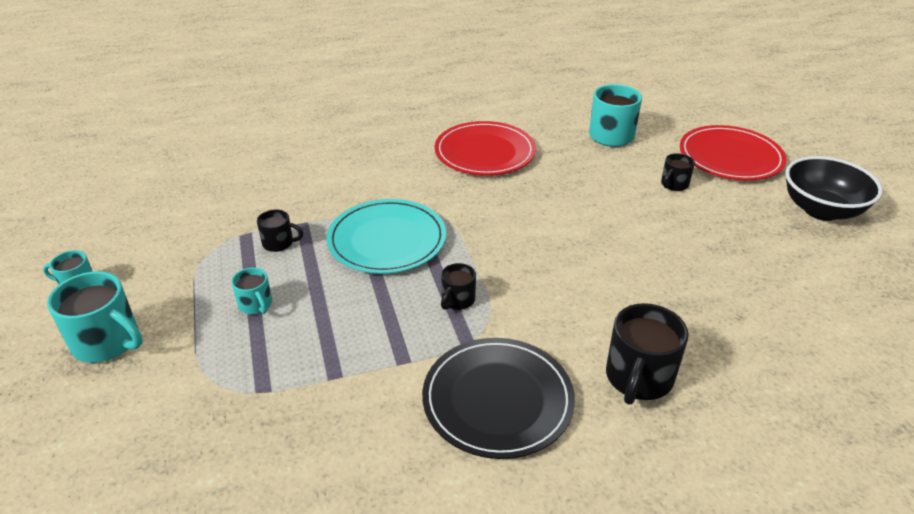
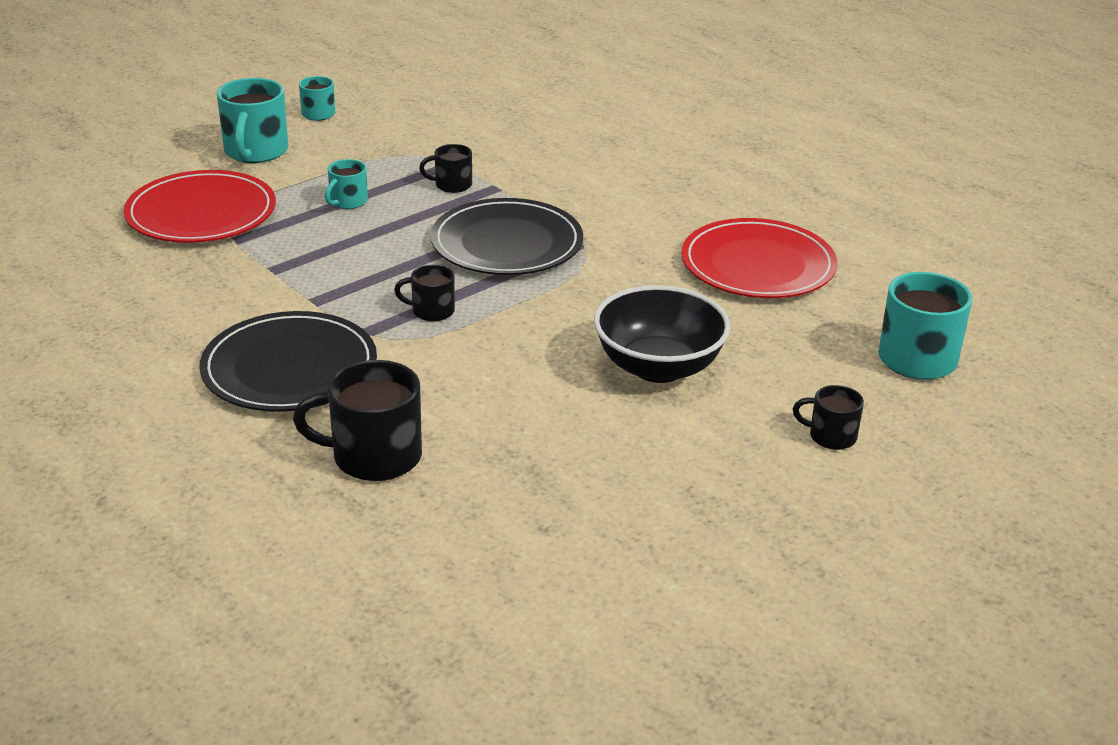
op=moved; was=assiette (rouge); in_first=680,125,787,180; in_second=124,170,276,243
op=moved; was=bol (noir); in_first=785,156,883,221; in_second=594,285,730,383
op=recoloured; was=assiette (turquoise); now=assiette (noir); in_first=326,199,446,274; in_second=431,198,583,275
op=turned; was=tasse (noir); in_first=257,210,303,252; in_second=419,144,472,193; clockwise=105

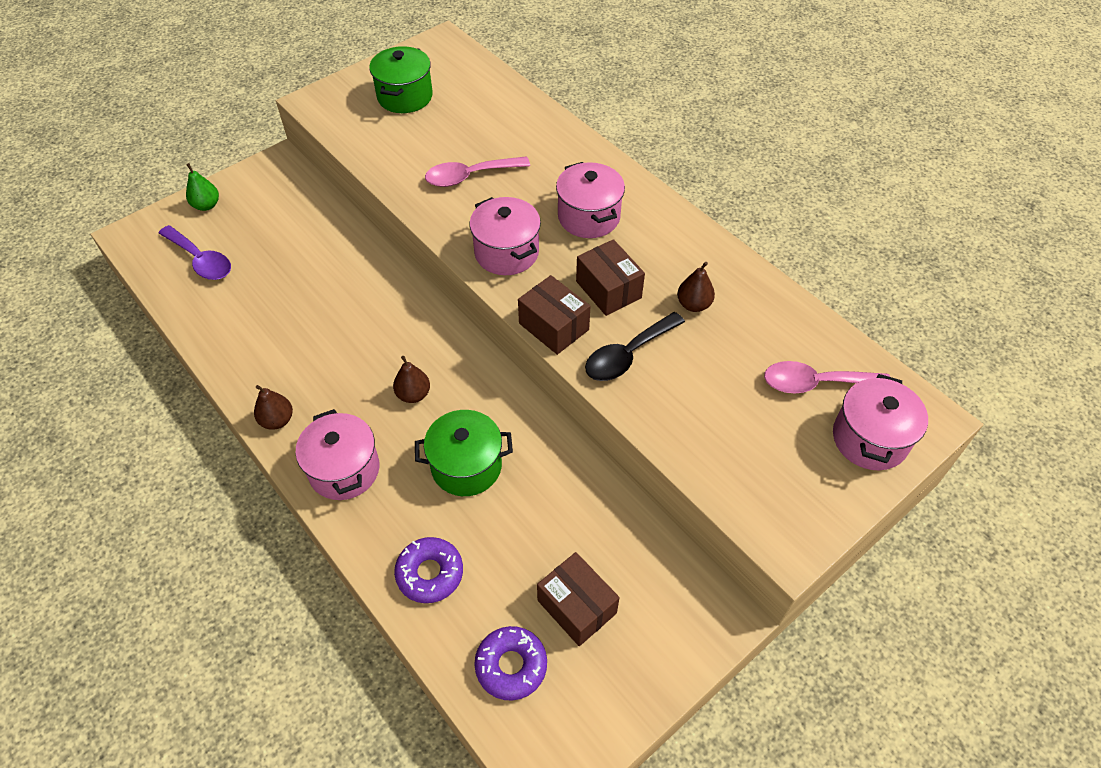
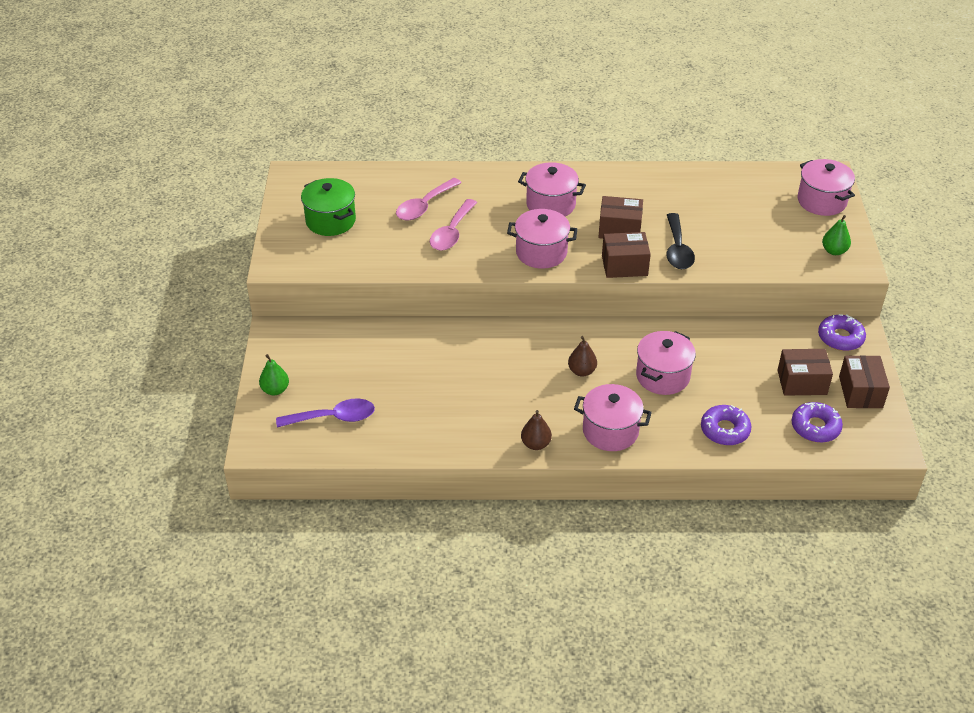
op=removed; was=poire (marron); in_first=677,262,715,312
op=added; now=beignet (violet); in_second=818,314,866,351
op=added; now=poire (vert); in_second=822,215,851,255
op=added; now=boîte (marron); in_second=839,355,890,408
op=moved; was=cuillère (rose); in_first=764,361,890,393; in_second=396,178,462,221
op=recoloured; was=marmite (vert); now=marmite (rose); in_first=415,410,513,496; in_second=636,331,696,395

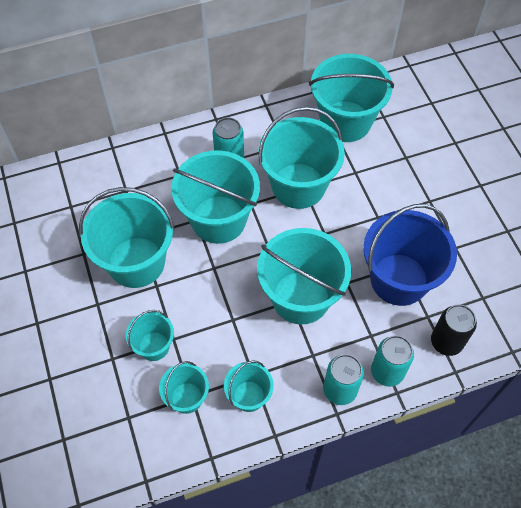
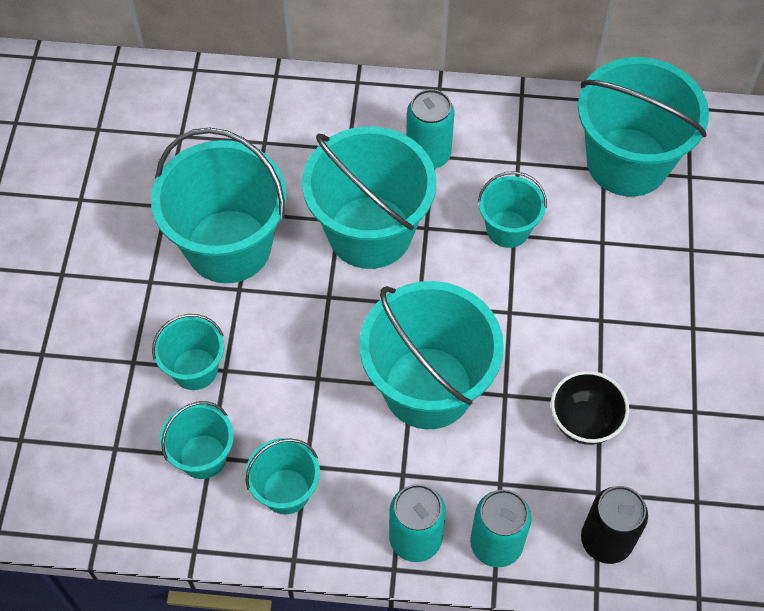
op=replaced; was=seau (bleu); now=bol (noir); in_first=363,204,457,306; in_second=551,371,629,445
op=resized; was=seau (turquoise); in_first=258,107,345,209; in_second=478,171,547,248; ratio=0.51

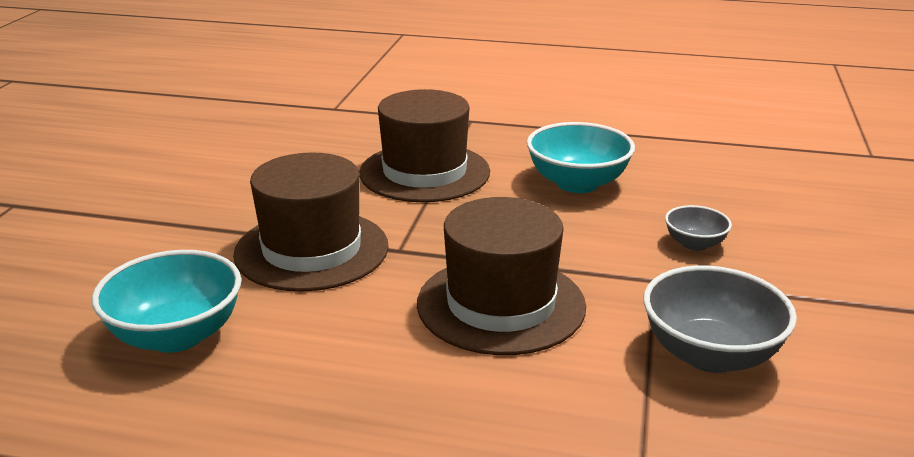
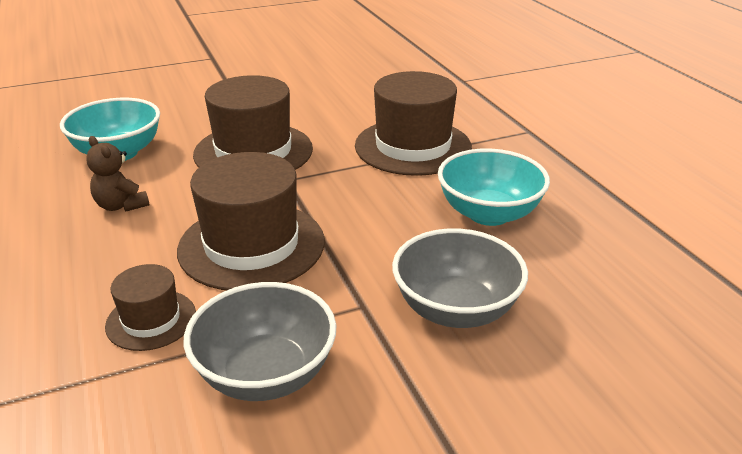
op=added; now=ours en peluche (marron); in_second=86,136,150,212
op=added; now=chapeau (marron); in_second=105,264,196,351
op=resized; was=bol (gris); in_first=665,205,732,251; in_second=392,228,528,328; ratio=1.85

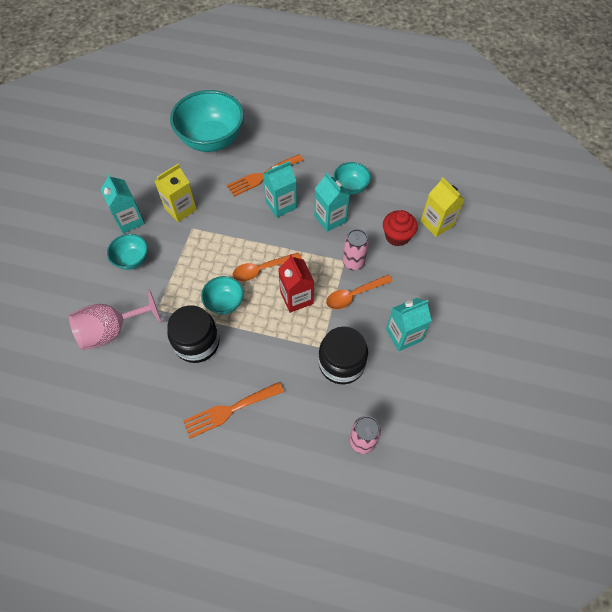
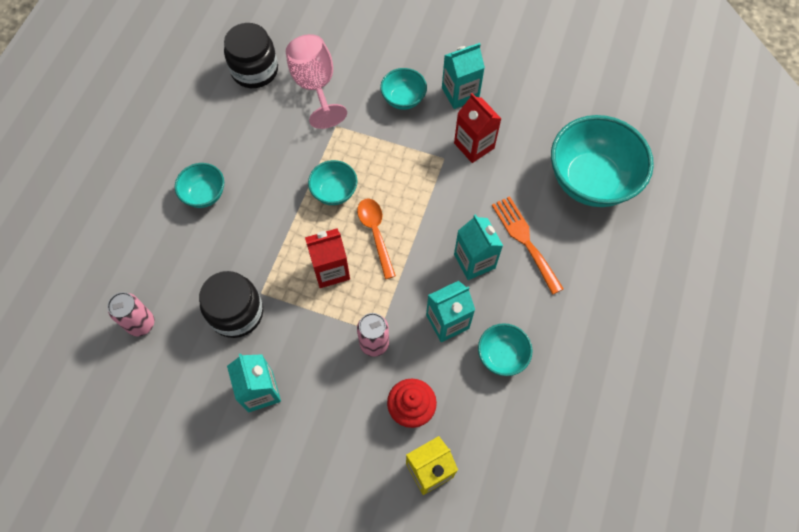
op=removed; was=cuillère (orange); in_first=326,275,393,309
op=moved; was=bocal (noir); in_first=167,305,220,363; in_second=224,23,278,88
op=replaced; was=fourchette (orange); now=bol (turquoise); in_first=183,382,284,439; in_second=175,163,224,208
op=recoloured; was=brique de lait (jaune); now=brique de lait (rouge); in_first=154,164,197,222; in_second=454,93,501,163

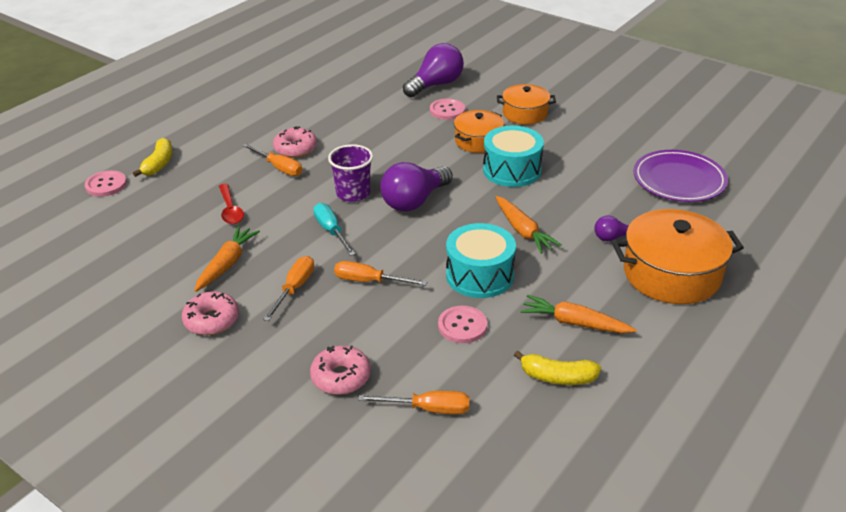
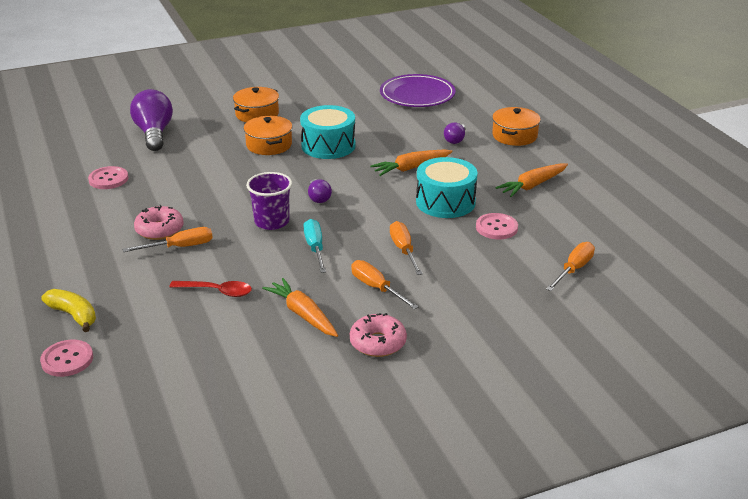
op=removed; was=beignet (rose); in_first=310,345,371,395
op=removed; was=banane (jaune); in_first=514,350,601,385
op=moved; was=bouton (rose); in_first=430,99,465,120; in_second=88,166,128,189
op=turned; was=tournevis (turquoise); in_first=313,203,355,256; in_second=303,219,326,273; clockwise=75
op=turned; was=tournevis (orange); in_first=334,261,427,286; in_second=390,221,423,275; clockwise=120
op=turned; was=carotte (orange); in_first=495,196,562,254; in_second=370,150,453,176; clockwise=150
op=resized; was=ampoule (violet); in_first=380,162,453,212; in_second=308,179,332,203; ratio=0.5
op=resized; was=marmite (orange); in_first=613,209,744,304; in_second=492,107,541,146; ratio=0.6

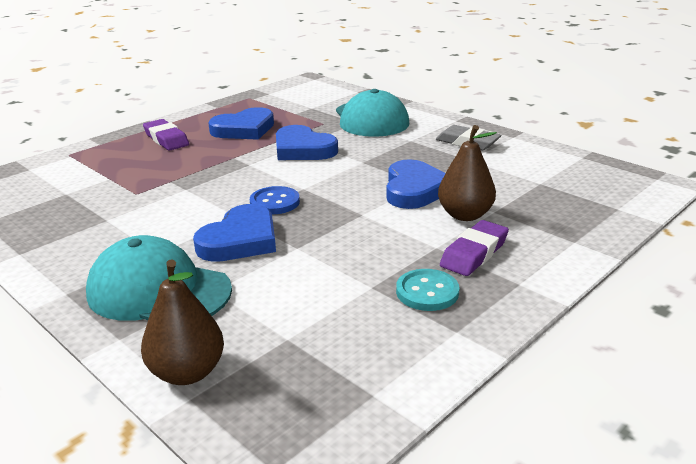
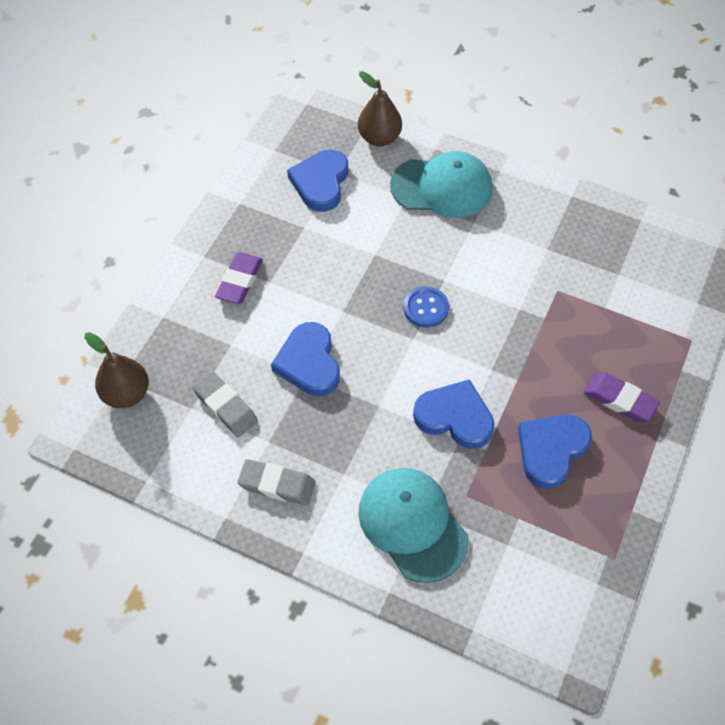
op=removed; was=bouton (turquoise); in_first=396,269,459,311
op=added; now=gomme (gris); in_second=193,372,258,437
op=moved; was=cœur (bleu); in_first=193,204,276,262; in_second=287,150,348,212
op=moved; was=poire (marron); in_first=438,125,497,221; in_second=85,332,149,408

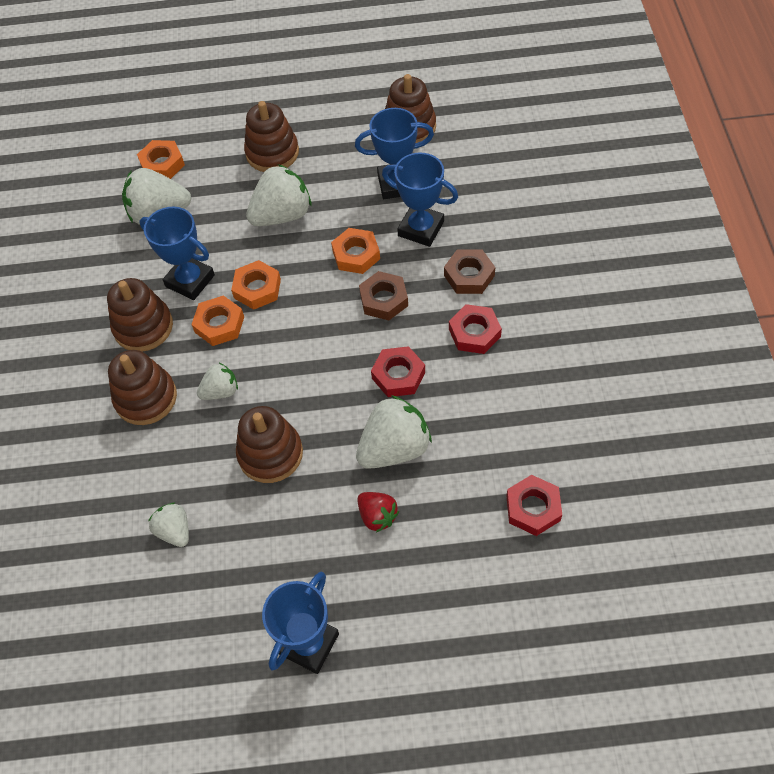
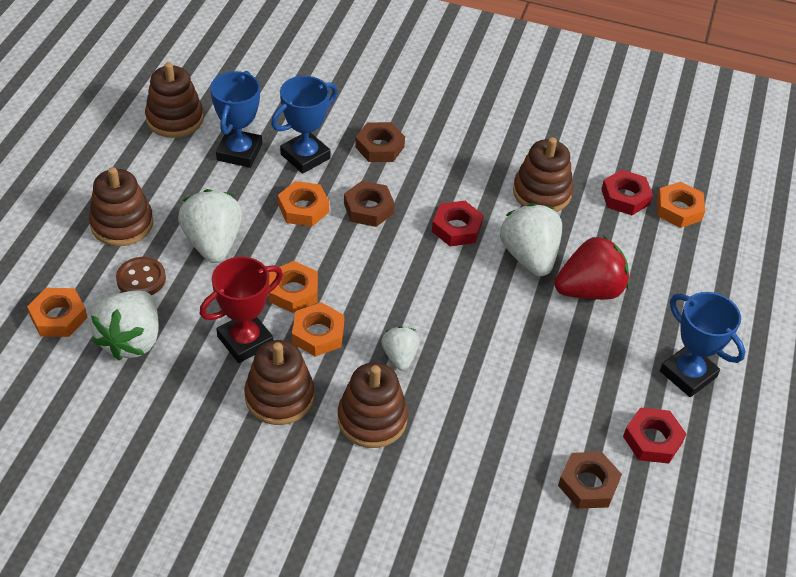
op=removed; was=fraise (blanc); in_first=148,503,189,547
op=added; now=bouton (marron); in_second=116,257,166,295
op=added; now=écrou (marron); in_second=558,452,622,509
op=added; now=écrou (orange); in_second=657,182,705,228
op=moved; was=jouet à empiler (marron); in_first=236,406,303,483; in_second=513,137,573,212
op=moved; was=écrou (rouge); in_first=449,304,502,354; in_second=623,407,686,464
op=recoloured; was=trophée (bleu); now=trophée (rouge); in_first=139,207,215,300; in_second=199,257,283,363
op=resized; was=fraise (rouge); in_first=357,492,399,532; in_second=554,236,629,300; ratio=1.77

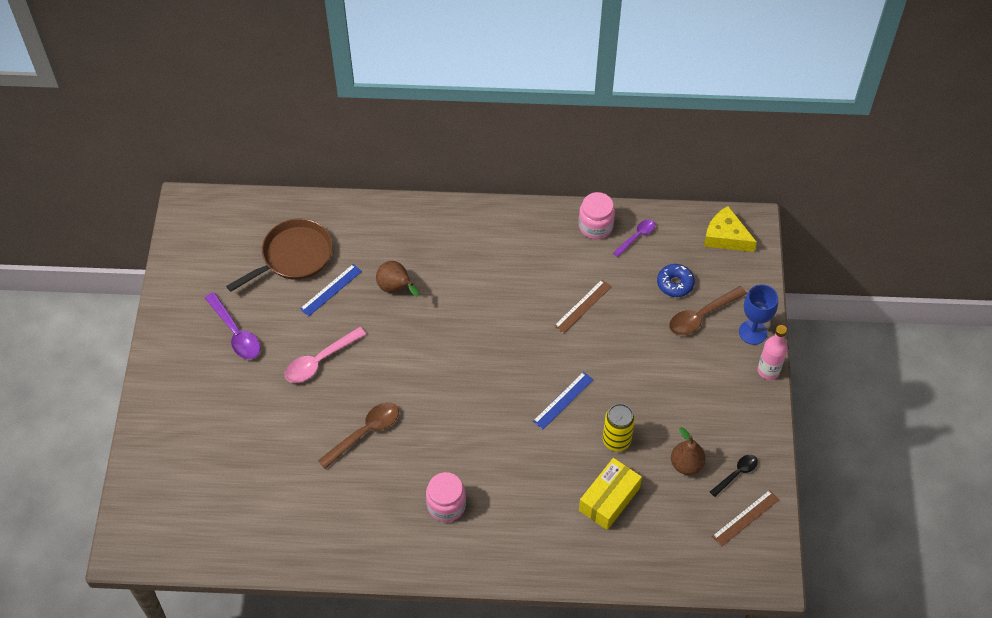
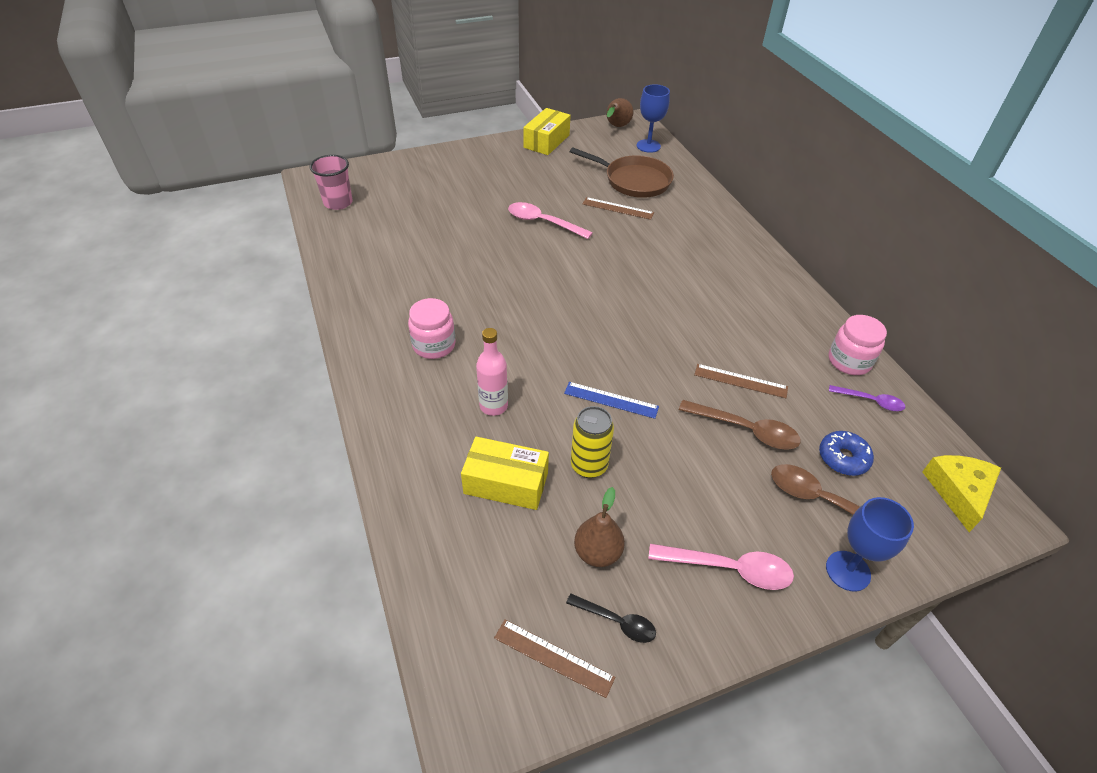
op=removed; was=cuillère (violet); in_first=205,292,260,359
op=added; now=gobelet (rose); in_second=310,155,353,210
op=added; now=boîte (jaune); in_second=523,108,571,155
op=added; now=verre à pied (bleu); in_second=637,84,670,153
op=added; now=cuillère (rose); in_second=648,544,794,590
op=moved; was=cuillère (marron); in_first=318,402,399,469; in_second=679,400,801,450
op=moved; was=poire (marron); in_first=376,261,419,296; in_second=606,98,633,127
op=moved; was=bouteille (rose); in_first=758,325,788,380; in_second=476,328,508,416
op=recoloured; was=règle (bleu); now=règle (marron); in_first=300,264,362,317; in_second=583,197,654,220

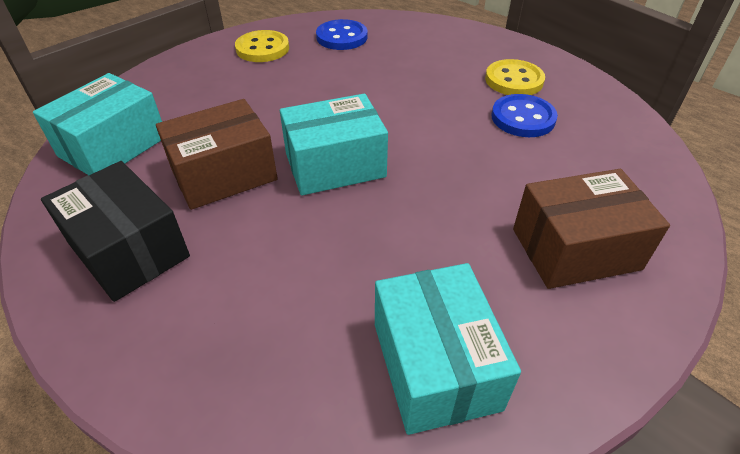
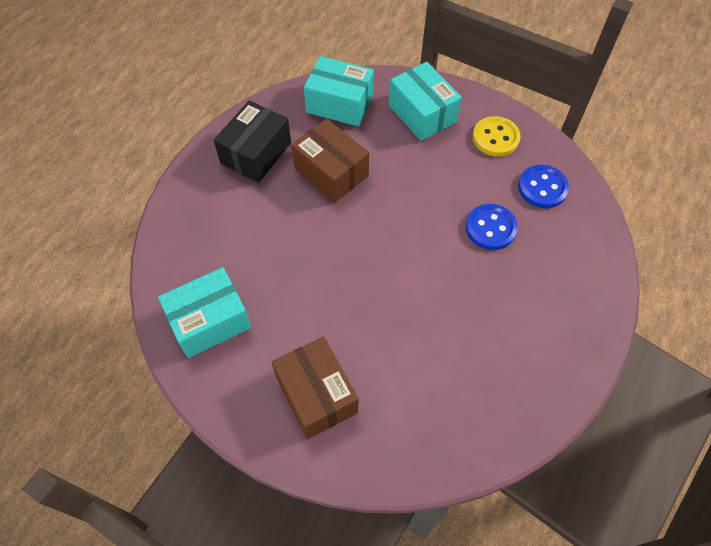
op=removed; was=bouton (jaune); in_first=485,59,545,95
op=moved; was=boîte (turquoise); in_first=280,94,388,196; in_second=388,62,462,141
op=moved; was=bouton (bleu); in_first=492,94,558,137; in_second=466,204,518,250

